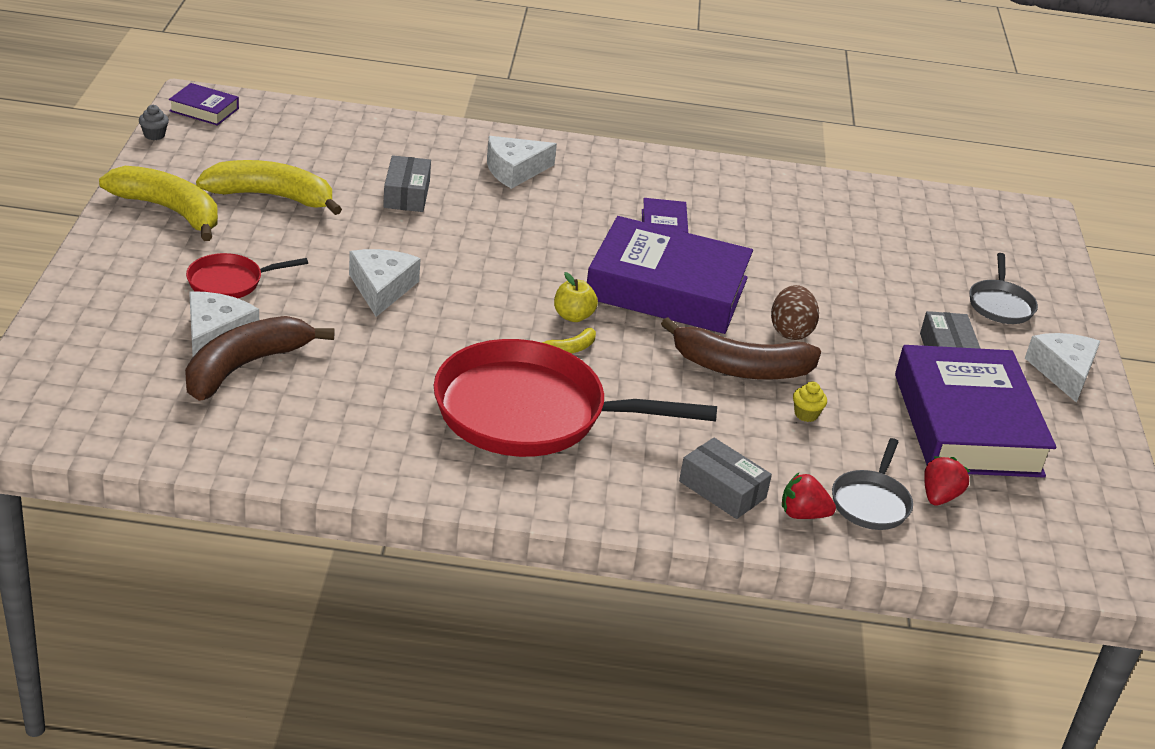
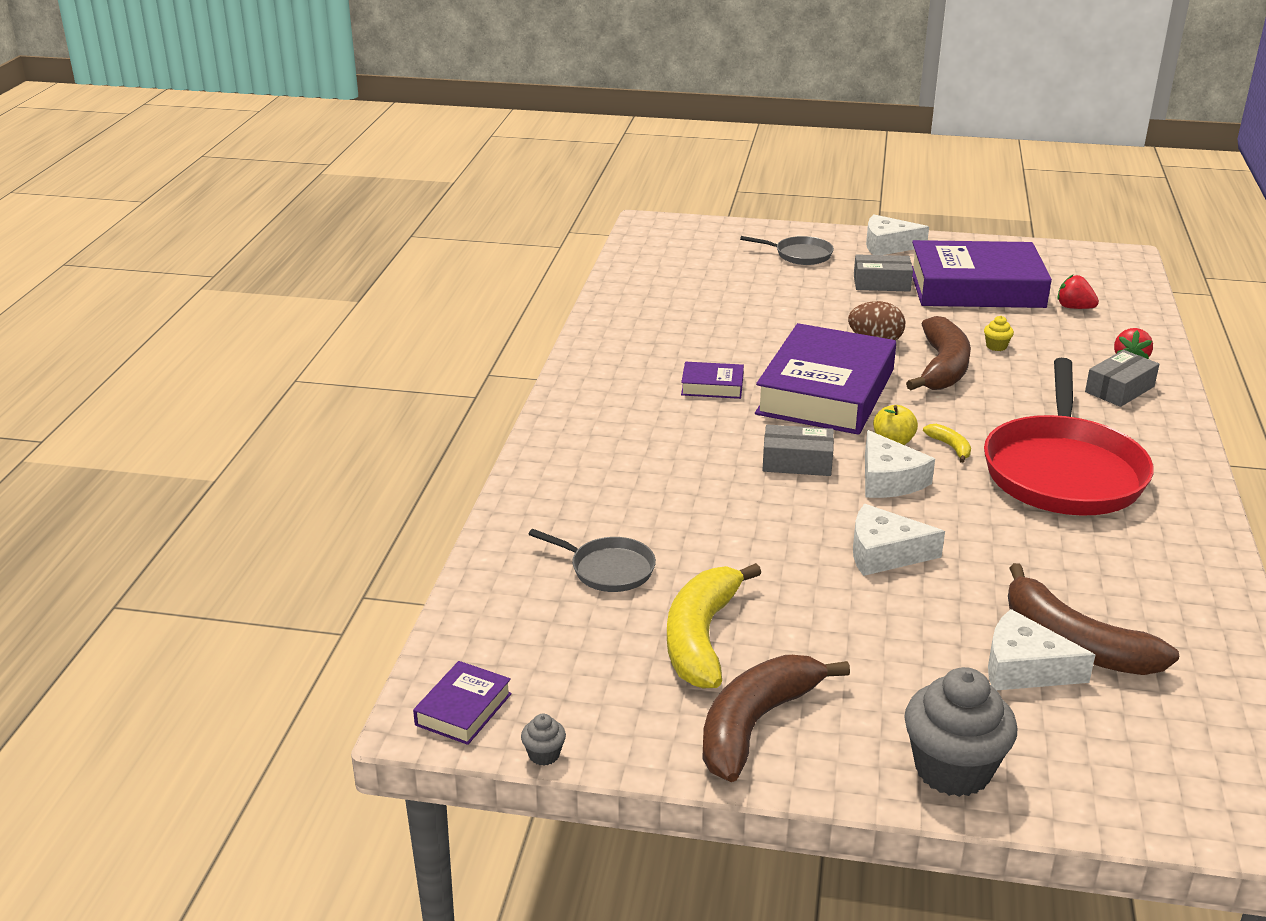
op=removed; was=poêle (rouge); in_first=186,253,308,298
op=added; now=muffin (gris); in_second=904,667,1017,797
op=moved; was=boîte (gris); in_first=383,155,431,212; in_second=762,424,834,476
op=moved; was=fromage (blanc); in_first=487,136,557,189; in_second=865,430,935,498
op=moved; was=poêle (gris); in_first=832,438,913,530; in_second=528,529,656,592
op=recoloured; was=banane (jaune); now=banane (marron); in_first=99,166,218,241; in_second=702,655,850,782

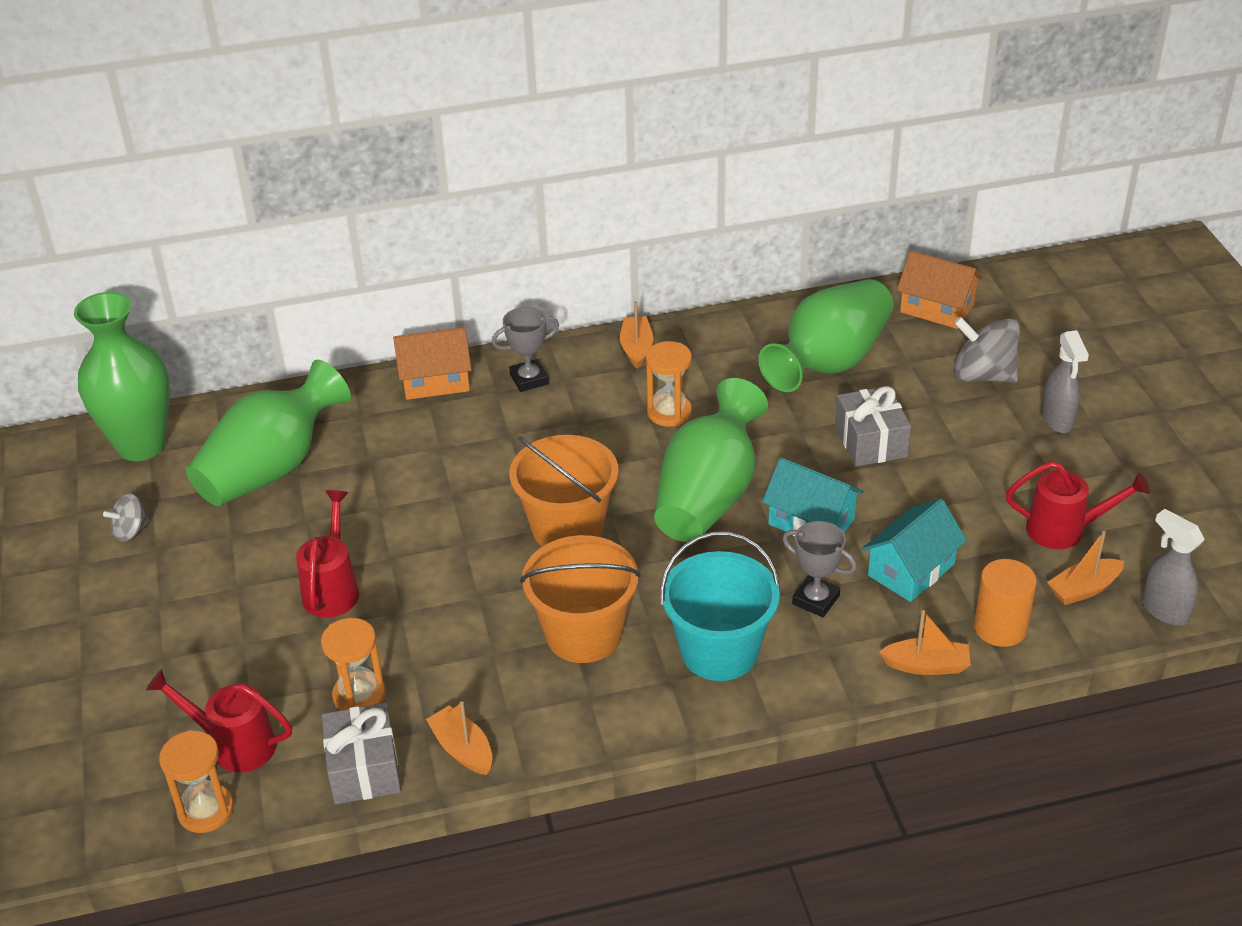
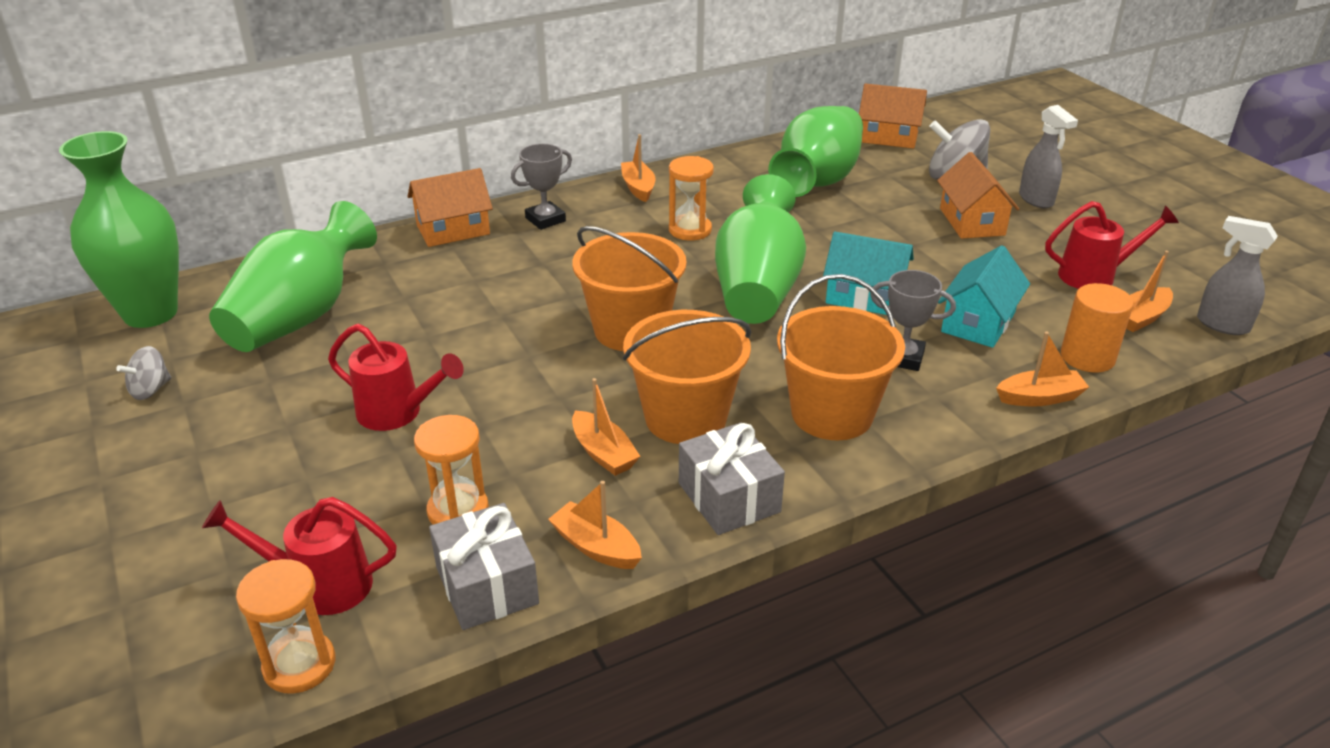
op=added; now=bateau (orange); in_second=572,378,640,476
op=added; now=maison (orange); in_second=937,152,1019,239
op=moved; was=cadeau (gris); in_first=835,386,911,467; in_second=679,422,785,535
op=recoloured; was=seau (turquoise); now=seau (orange); in_first=660,531,780,681; in_second=777,274,905,440
op=turned; was=arrosoir (rouge); in_first=296,490,359,618; in_second=328,324,464,431; clockwise=120

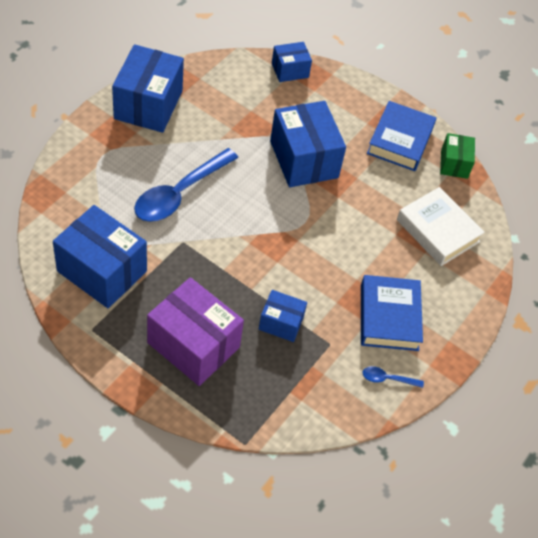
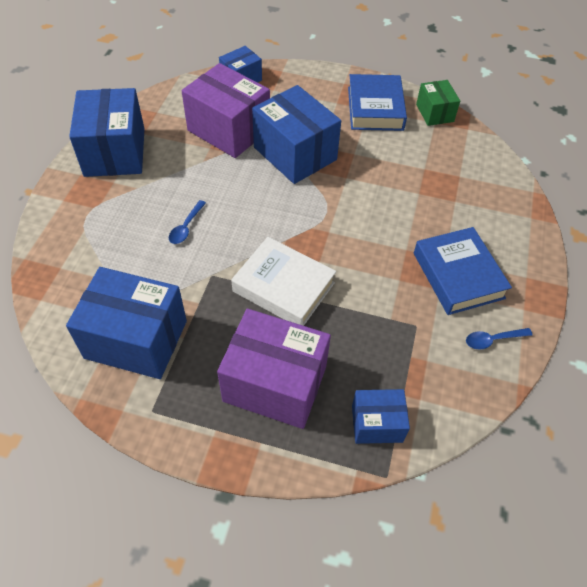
op=added; now=boîte (violet); in_second=182,63,270,158
op=moved; was=boîte (bleu); in_first=259,290,307,342; in_second=352,389,410,444
op=moved; was=livre (blanc); in_first=397,187,485,266; in_second=231,237,336,326
op=resized; was=cuillère (bleu); in_first=134,148,238,222; in_second=169,200,206,244; ratio=0.43

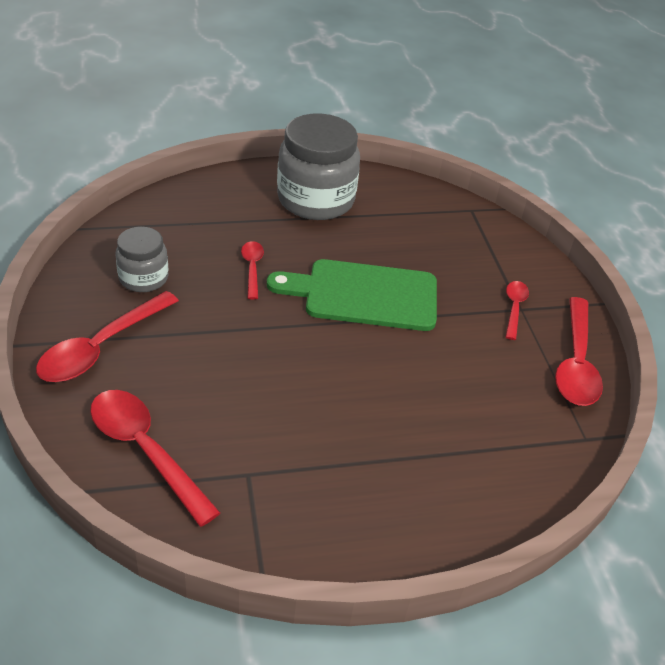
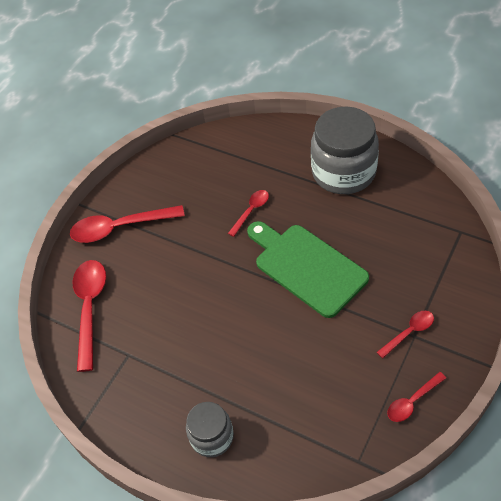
op=moved; was=bocal (gris); in_first=116,227,168,292; in_second=186,402,234,457
op=resized; was=cuillère (rouge); in_first=555,297,603,406; in_second=387,372,446,422; ratio=0.54

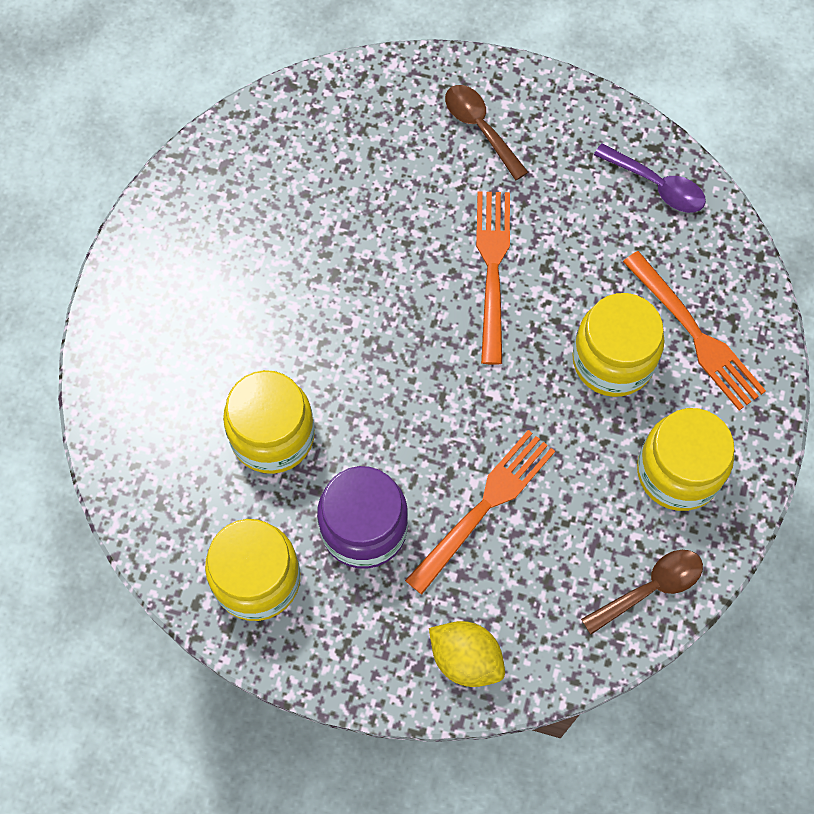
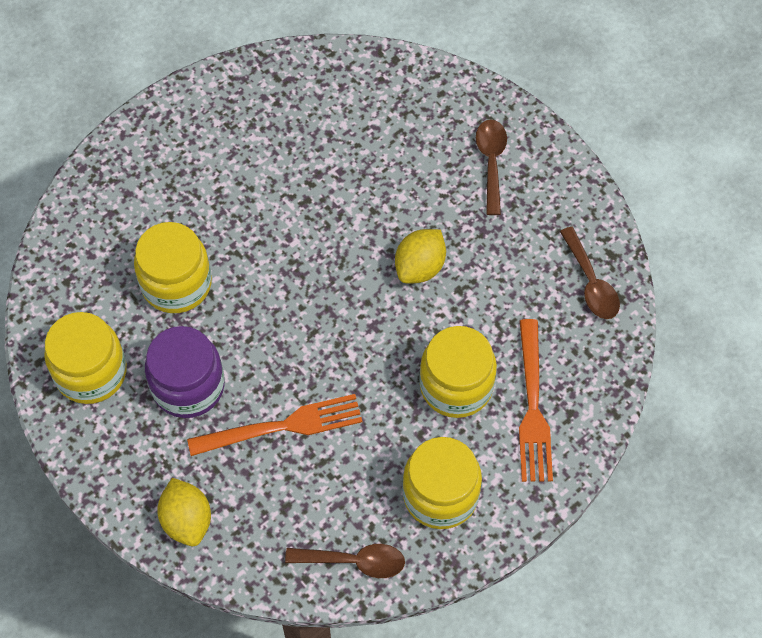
op=replaced; was=fourchette (orange); now=citron (jaune); in_first=476,191,510,365; in_second=395,229,446,283
op=recoloured; was=cuillère (violet); now=cuillère (marron); in_first=594,143,706,213; in_second=560,227,620,319

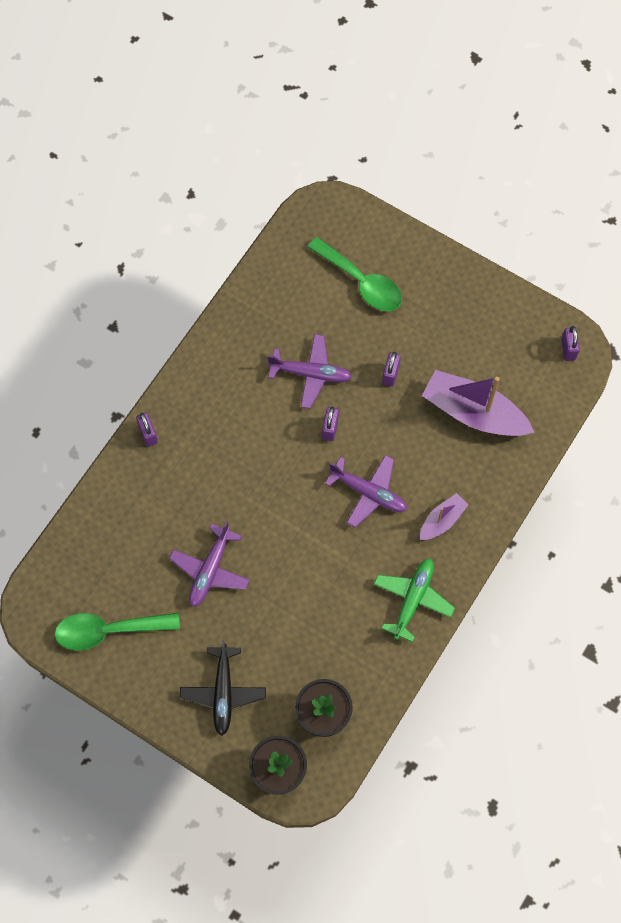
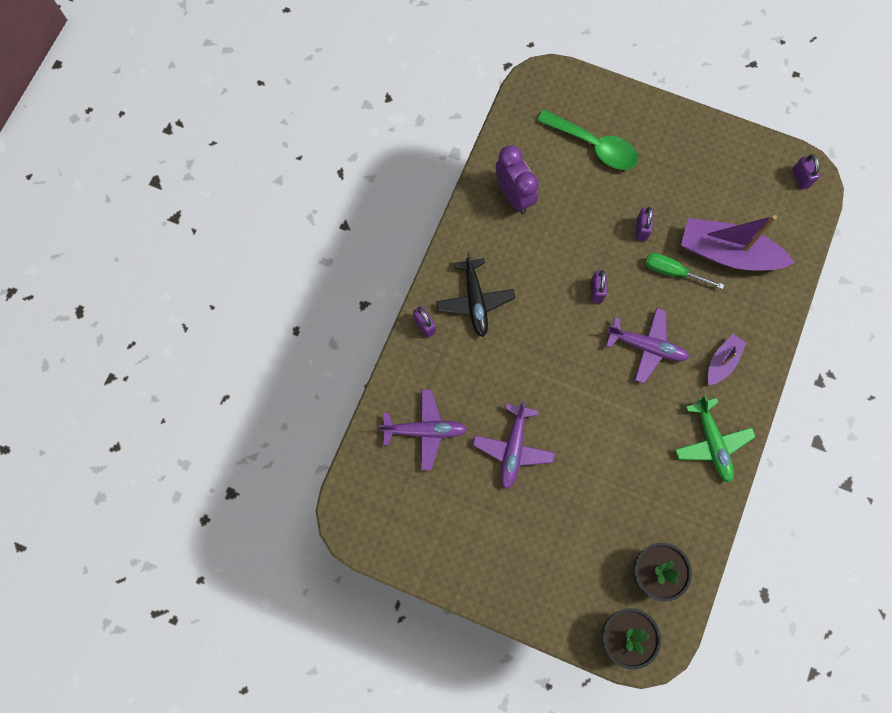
op=removed; was=cuillère (vert); in_first=55,613,180,650
op=added; now=réveil (violet); in_second=496,145,539,213
op=added; now=tournevis (vert); in_second=645,253,724,289
op=moved; was=avion (noir); in_first=180,640,266,736; in_second=436,252,515,337
op=moved; was=avion (violet); in_first=267,334,352,408; in_second=379,389,467,470
op=turned; was=avion (vert); in_first=374,558,455,642; in_second=675,395,756,483; clockwise=150

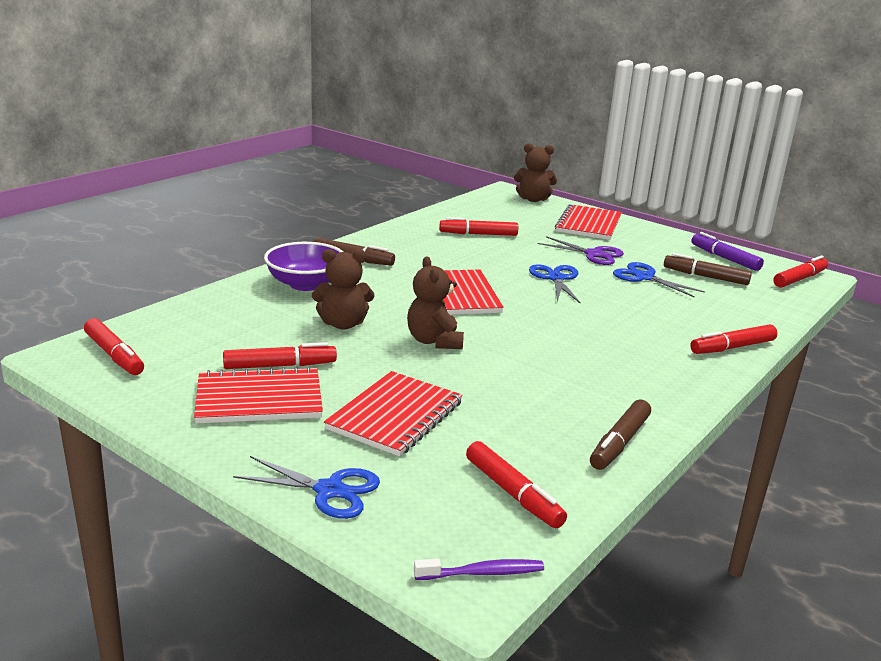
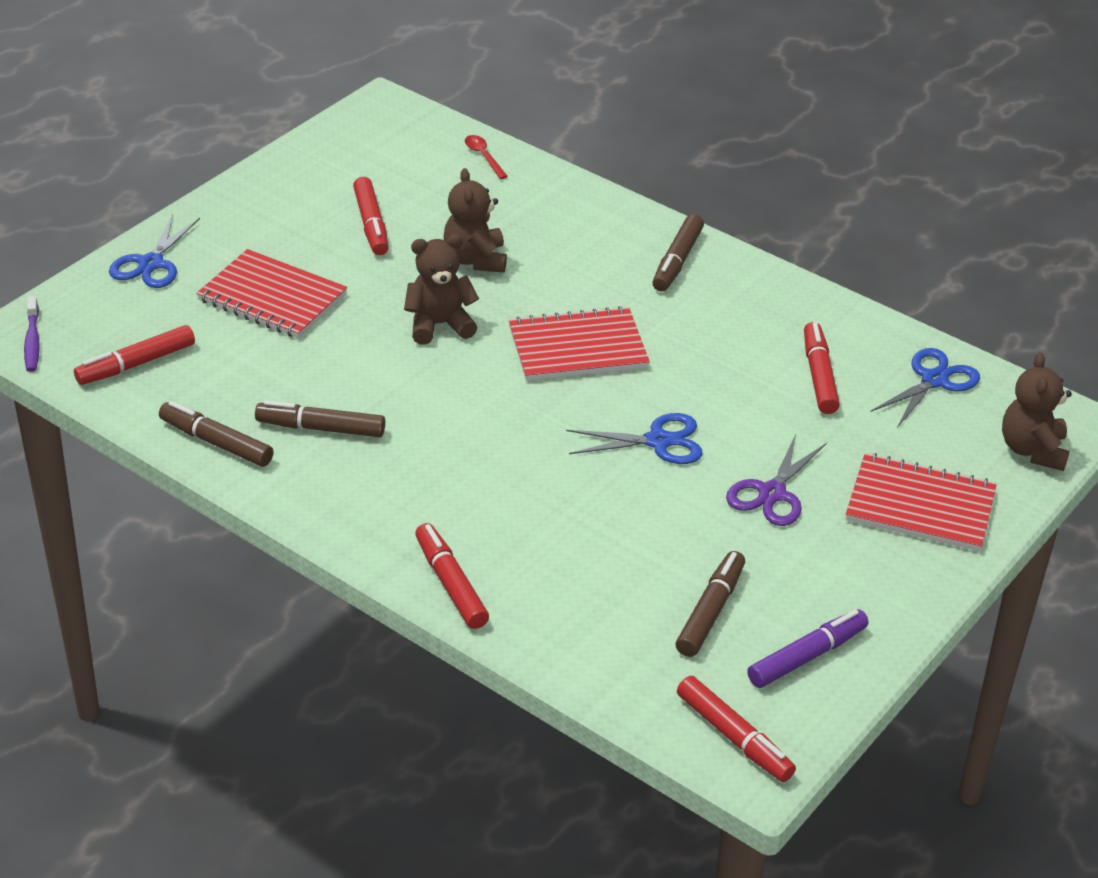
op=removed; was=feutre (rouge); in_first=84,318,144,375
op=removed; was=carnet (rouge); in_first=194,366,323,424
op=removed; was=bol (violet); in_first=264,242,343,291
op=added; now=feutre (marron); in_second=255,400,385,437
op=added; now=cuillère (rouge); in_second=465,135,508,179
op=moved; was=ciseaux (bleu); in_first=613,262,705,298; in_second=871,348,980,428

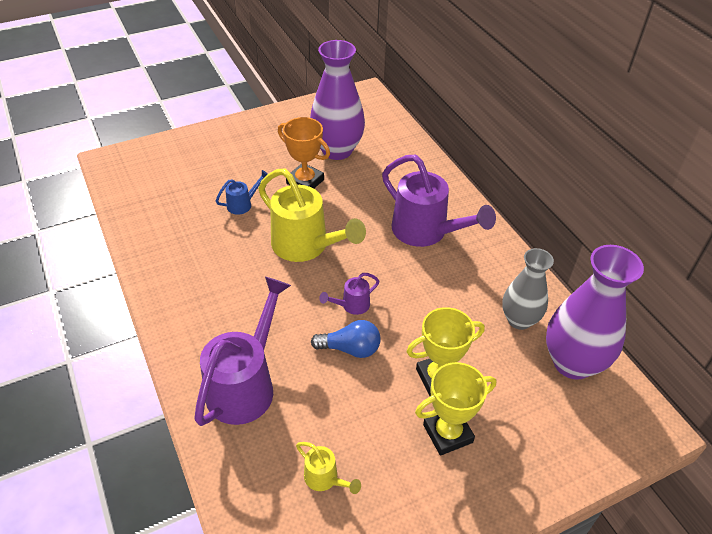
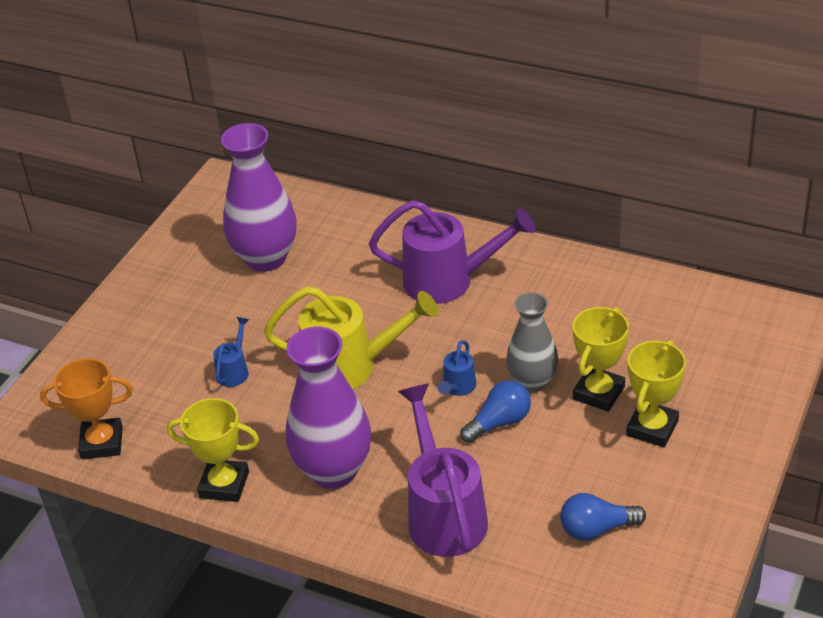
op=added; now=trophée (jaune); in_second=167,398,259,502
op=moved; was=trophée (orange); in_first=278,117,330,189; in_second=40,358,133,459
op=moved; was=vase (gris); in_first=502,248,554,330; in_second=506,292,558,392
op=moved; was=vase (violet); in_first=546,245,644,380; in_second=286,327,371,489
op=replaced; was=arrosoir (jaune); now=ampoule (bleu); in_first=296,442,361,494; in_second=560,493,646,541
op=recoloured; was=arrosoir (violet); now=arrosoir (bleu); in_first=319,273,380,315; in_second=438,340,476,396

